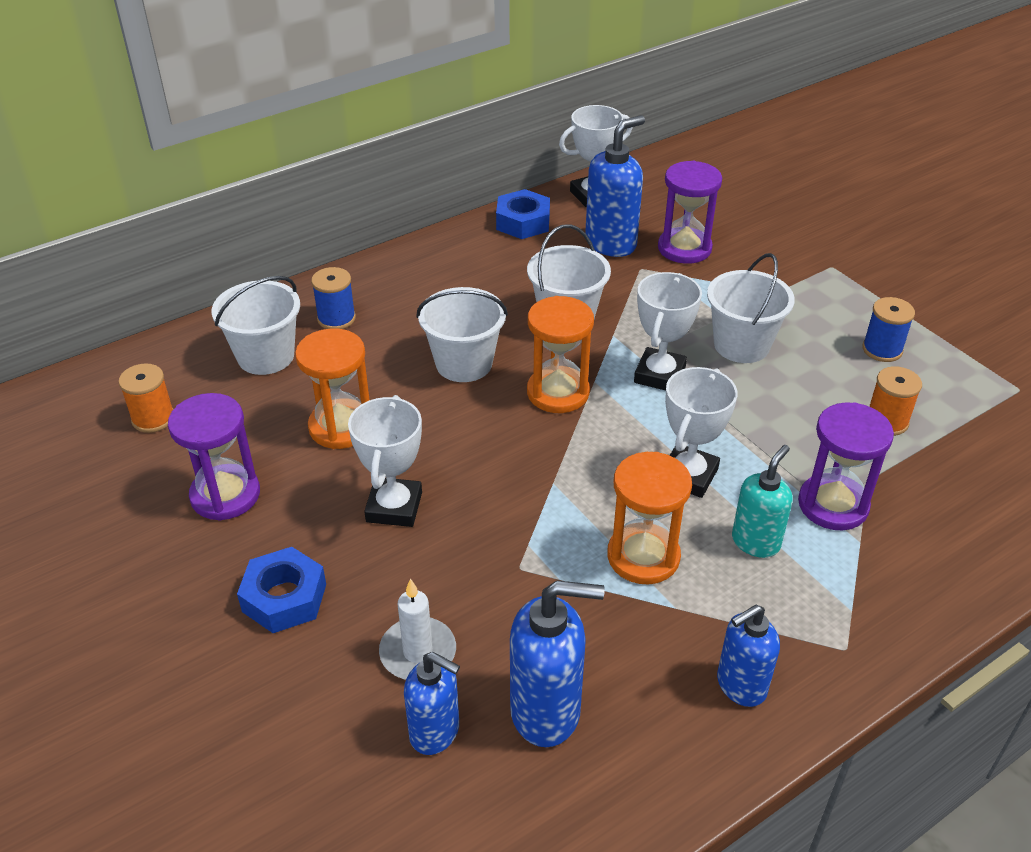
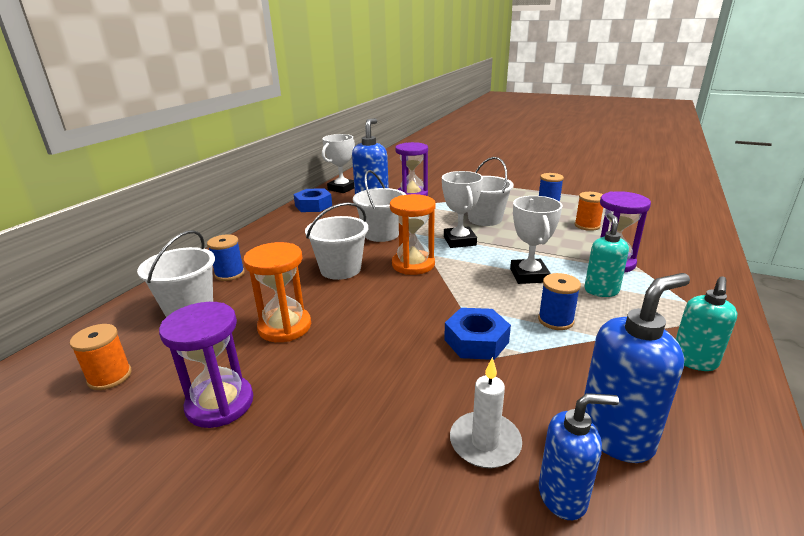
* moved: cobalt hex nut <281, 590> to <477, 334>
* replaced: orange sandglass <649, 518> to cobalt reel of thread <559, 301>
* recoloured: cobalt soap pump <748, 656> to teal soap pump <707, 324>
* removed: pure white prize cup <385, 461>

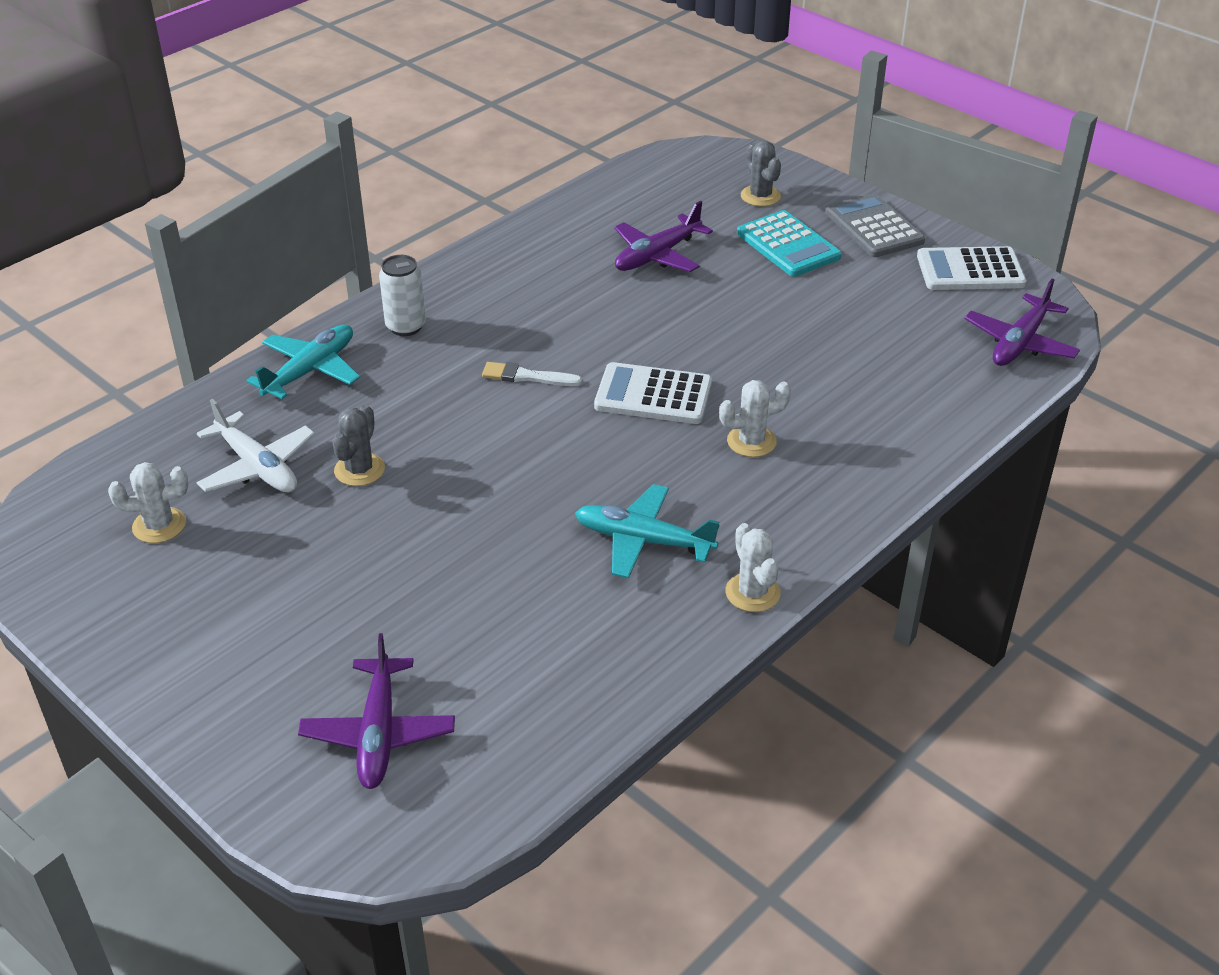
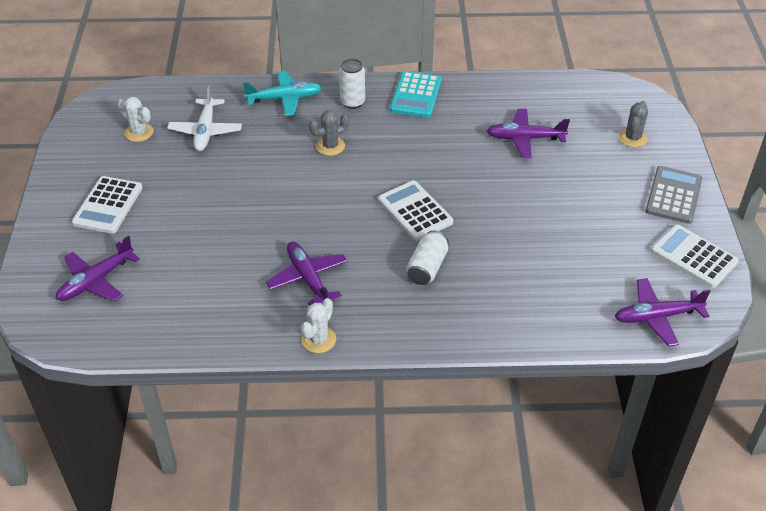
* added: pure white pocket calculator <107, 205>
* recoloured: teal toy plane <647, 531> to royal purple toy plane <307, 274>
* moved: gray cactus <359, 445> to <329, 133>
* moved: teal pocket calculator <789, 243> to <416, 94>
* replaced: pure white cactus <755, 418> to pure white can <427, 257>
* removed: pure white brush <532, 374>

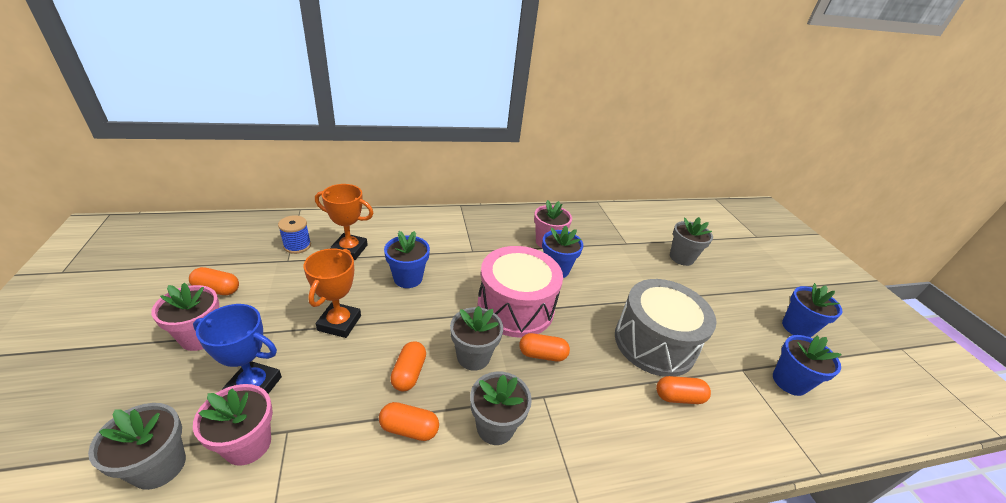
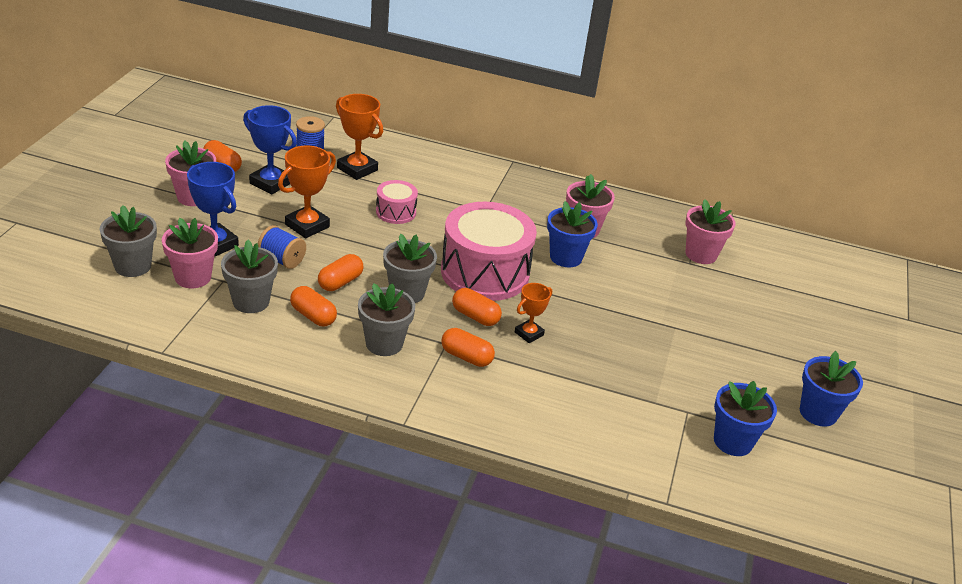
* moved: gray potted plant <691, 241> to <249, 276>
* added: cobalt prize cup <270, 150>
* added: cobalt reel of thread <282, 247>
* replaced: cobalt potted plant <407, 259> to rose-pink drum <397, 202>
* moved: orange capsule <683, 390> to <468, 347>
* added: orange prize cup <533, 313>
* added: rose-pink potted plant <710, 231>
* removed: gray drum <666, 328>

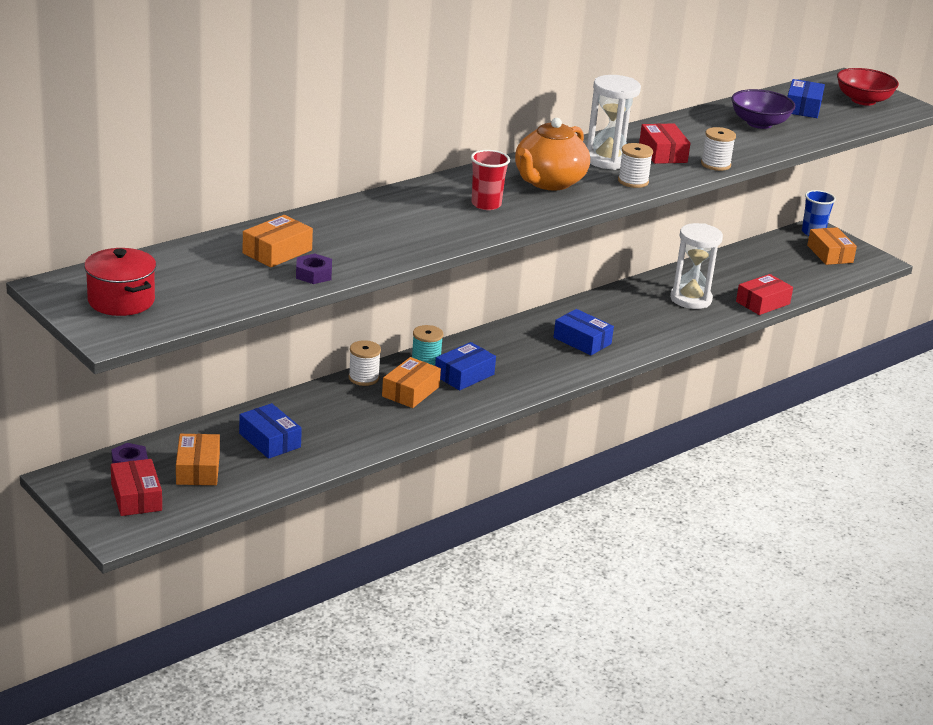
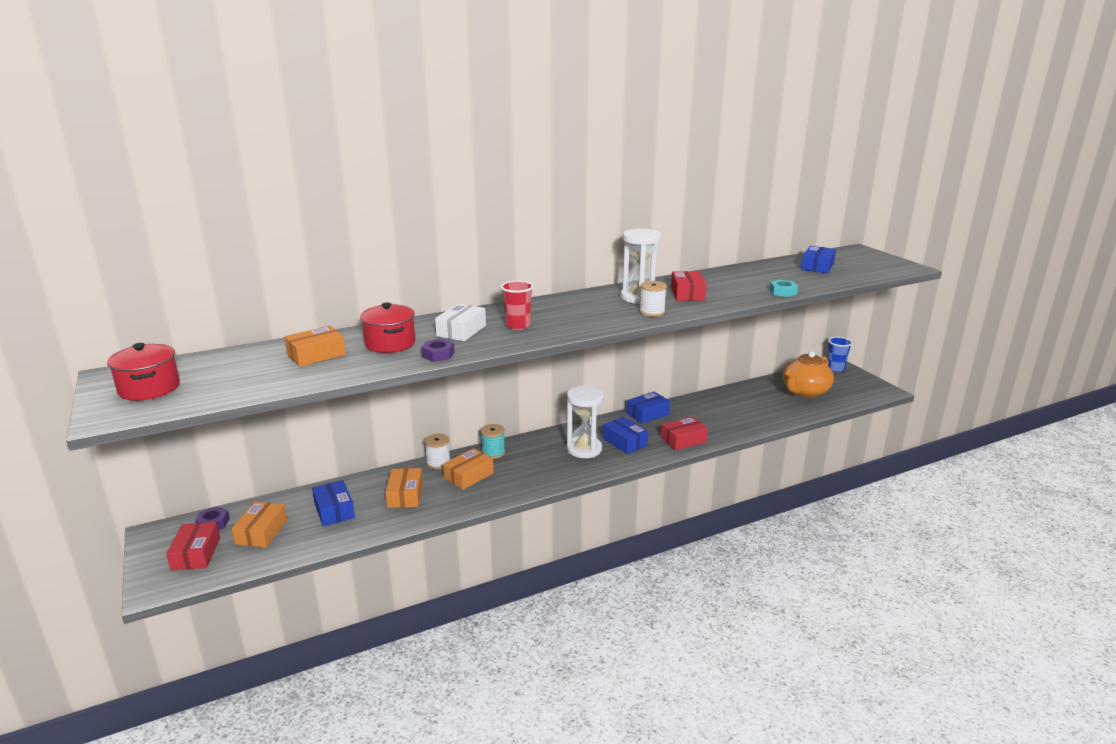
* added: red pot <387, 327>
* moved: orange box <832, 246> to <404, 488>
* moved: royal purple hex nut <314, 269> to <438, 350>
* added: pure white box <460, 322>
* moved: pure white sandglass <696, 266> to <585, 421>
* moved: cobalt box <465, 366> to <648, 408>
* moved: red box <764, 294> to <684, 433>
* added: teal hex nut <784, 288>
* moved: orange teapot <552, 154> to <808, 374>
* removed: pure white reel of thread <718, 149>
* removed: royal purple serving bowl <763, 109>
* removed: red serving bowl <868, 87>

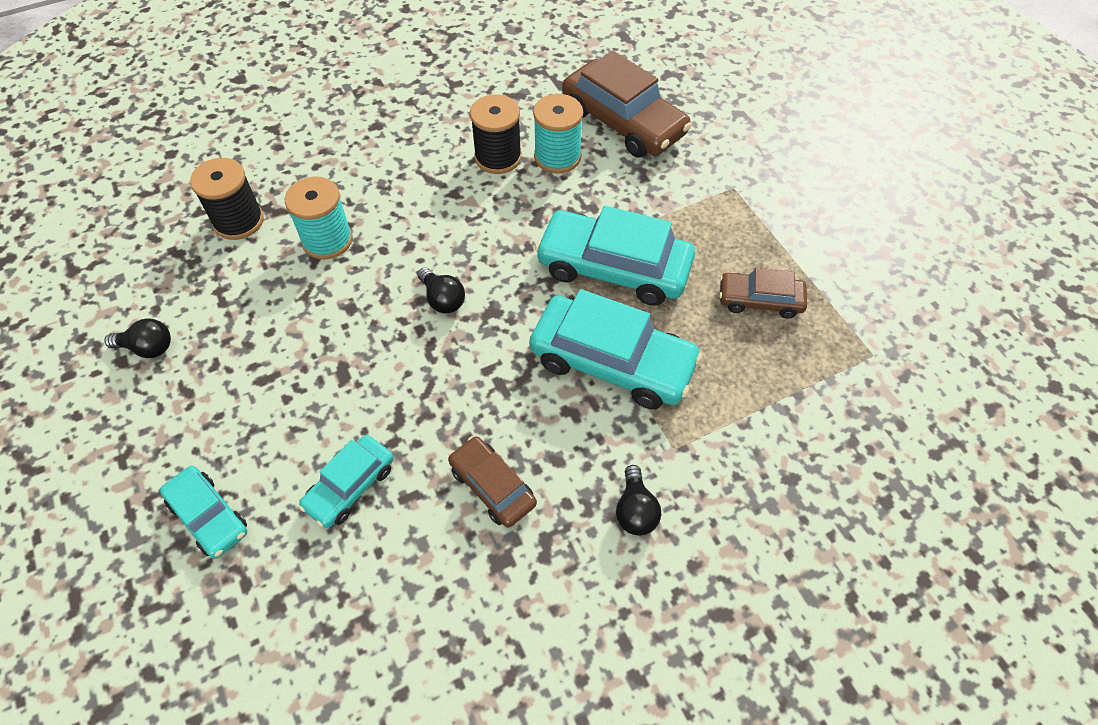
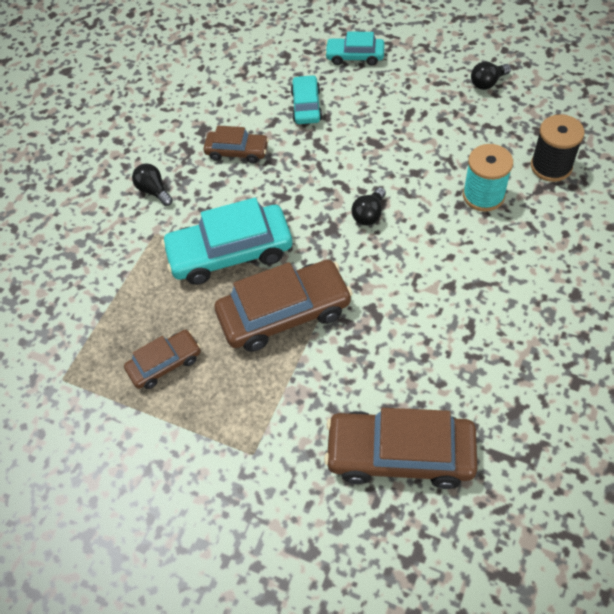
* recoloured: teal automobile <615, 256> to russet automobile <284, 306>
* turned: ebony light bulb <441, 291> = <368, 206> 75 degrees counterclockwise
* removed: ebony reel of thread <496, 134>
* removed: teal reel of thread <558, 134>

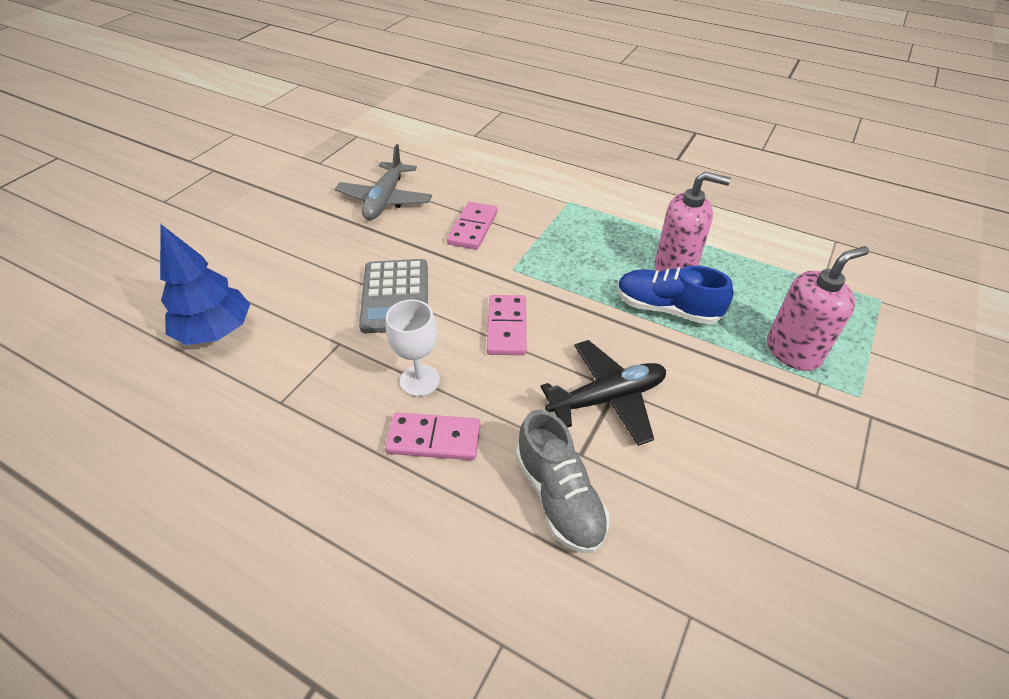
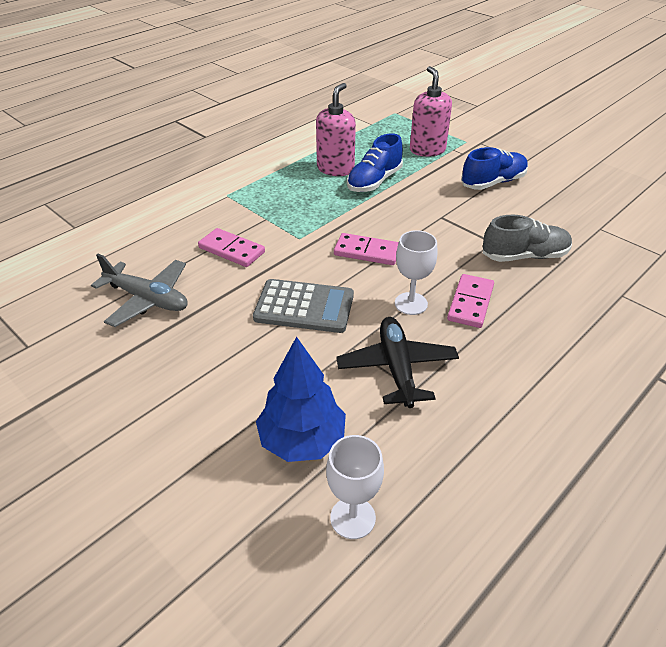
* added: pure white wine glass <355, 487>
* moved: ebony toy plane <603, 393> to <397, 362>
* added: cobalt sneaker <494, 168>

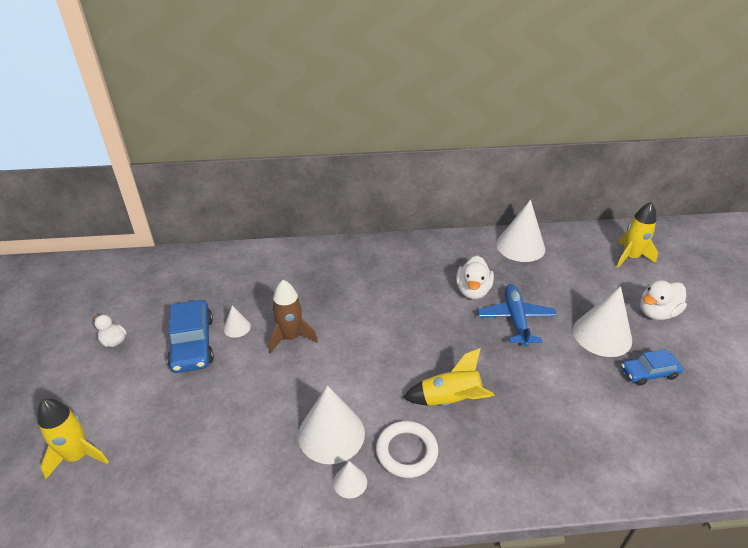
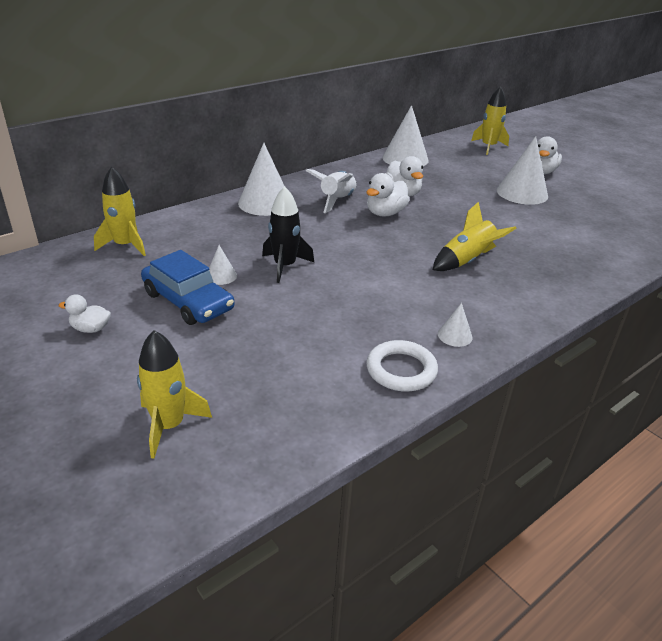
* added: bright yellow spaceship <120, 211>
* moved: pure white cone <331, 424> to <261, 179>
* recoloured: russet spaceship <293, 317> to ebony spaceship <288, 234>
* added: pure white spaceship <331, 191>
* added: pure white duck <388, 195>
* moved: pure white hoop <407, 449> to <402, 366>
* removed: cobalt toy plane <517, 315>
* removed: cobalt automobile <652, 367>

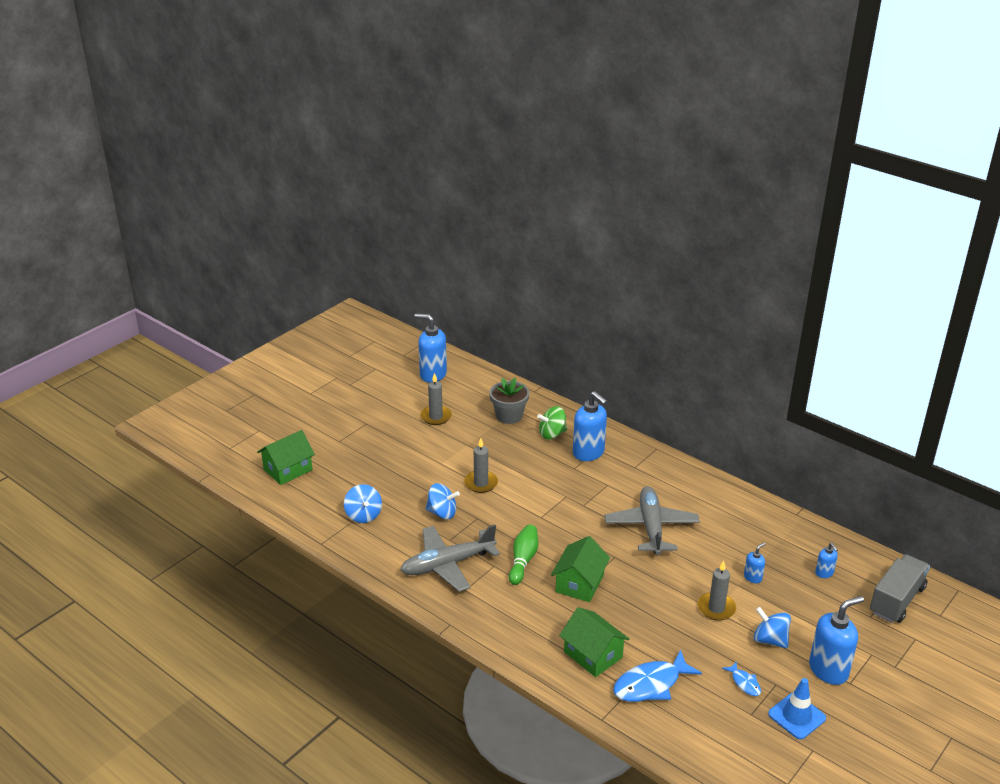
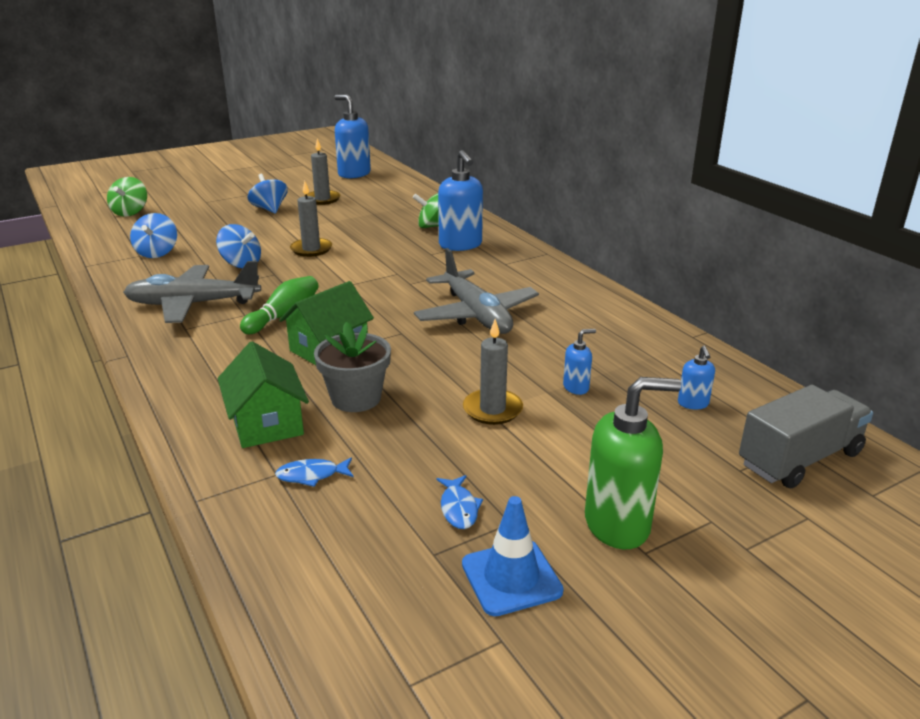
* replaced: green toy house <286, 457> to green whirligig <127, 197>
* moved: cobalt whirligig <772, 627> to <268, 194>
* resized: cobalt toy fish <657, 675> = <314, 472> x0.50
* moved: gray potted plant <509, 401> to <352, 367>
* turned: gray toy plane <652, 520> = <476, 291> 135 degrees clockwise
* recoloured: cobalt soap pump <836, 640> to green soap pump <633, 463>

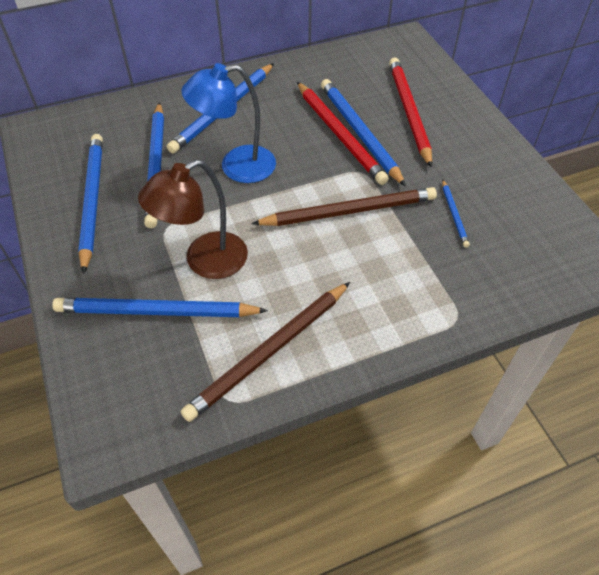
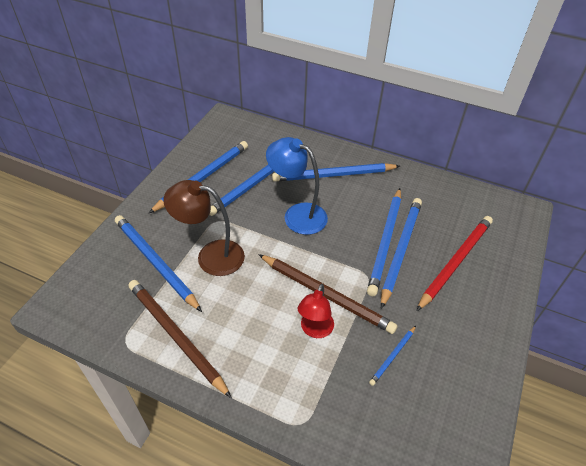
* turned: russet lead pencil <265, 352> = <180, 339> 45 degrees clockwise
* added: red desk lamp <316, 311>
* recoloured: red lead pencil <343, 133> to cobalt lead pencil <384, 242>

